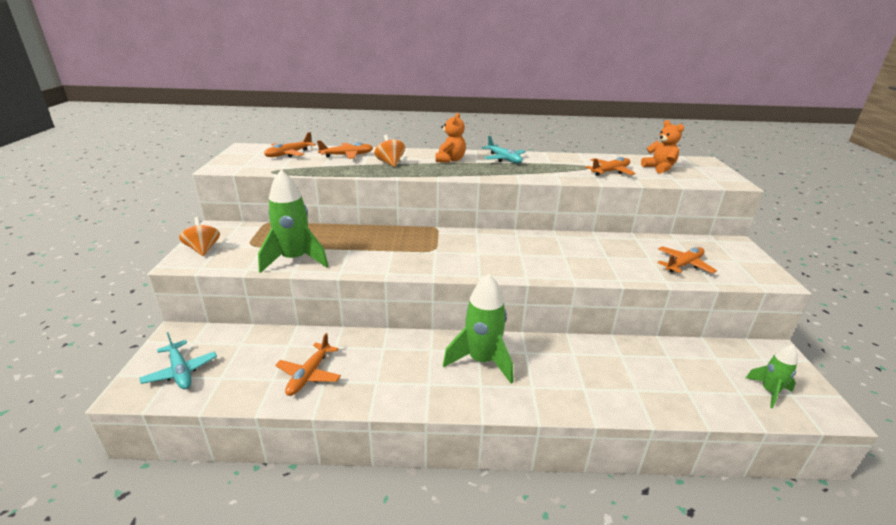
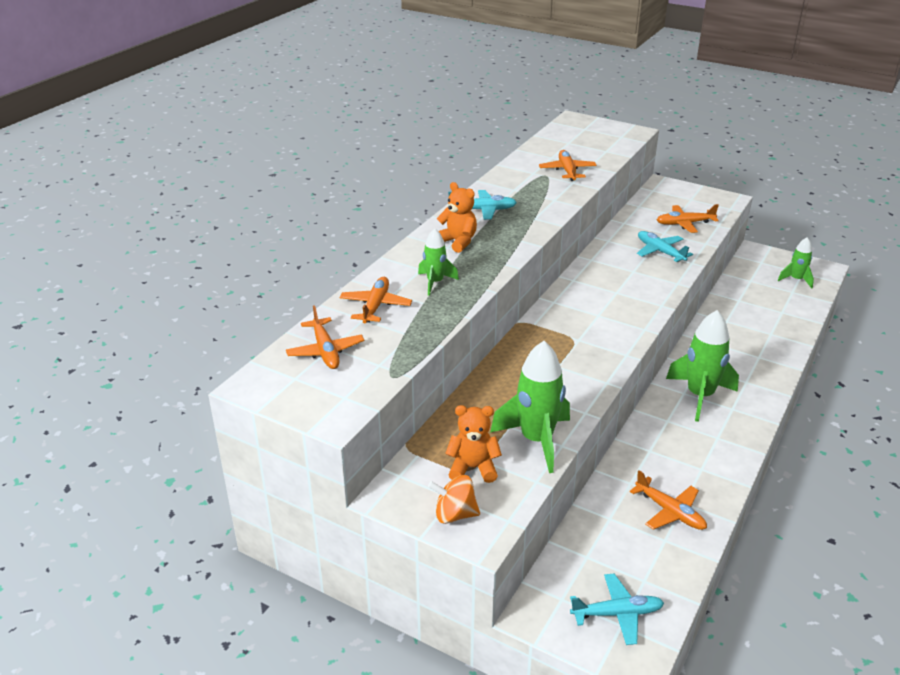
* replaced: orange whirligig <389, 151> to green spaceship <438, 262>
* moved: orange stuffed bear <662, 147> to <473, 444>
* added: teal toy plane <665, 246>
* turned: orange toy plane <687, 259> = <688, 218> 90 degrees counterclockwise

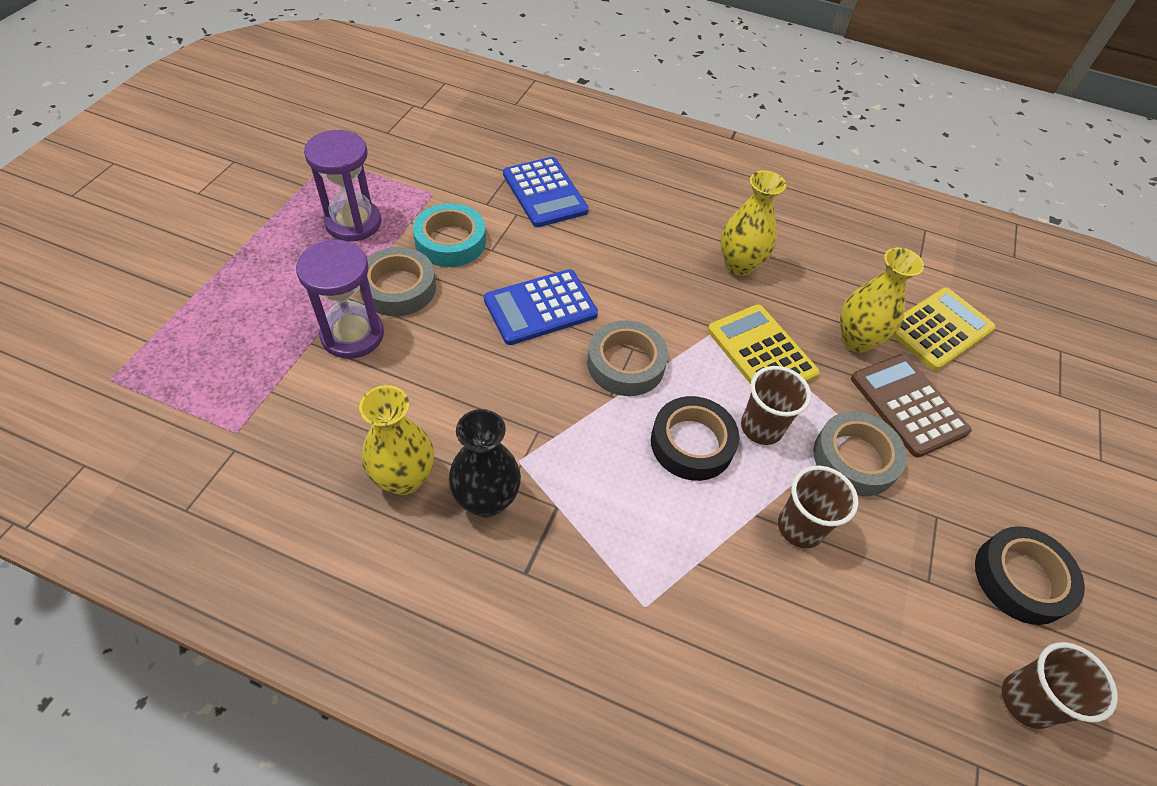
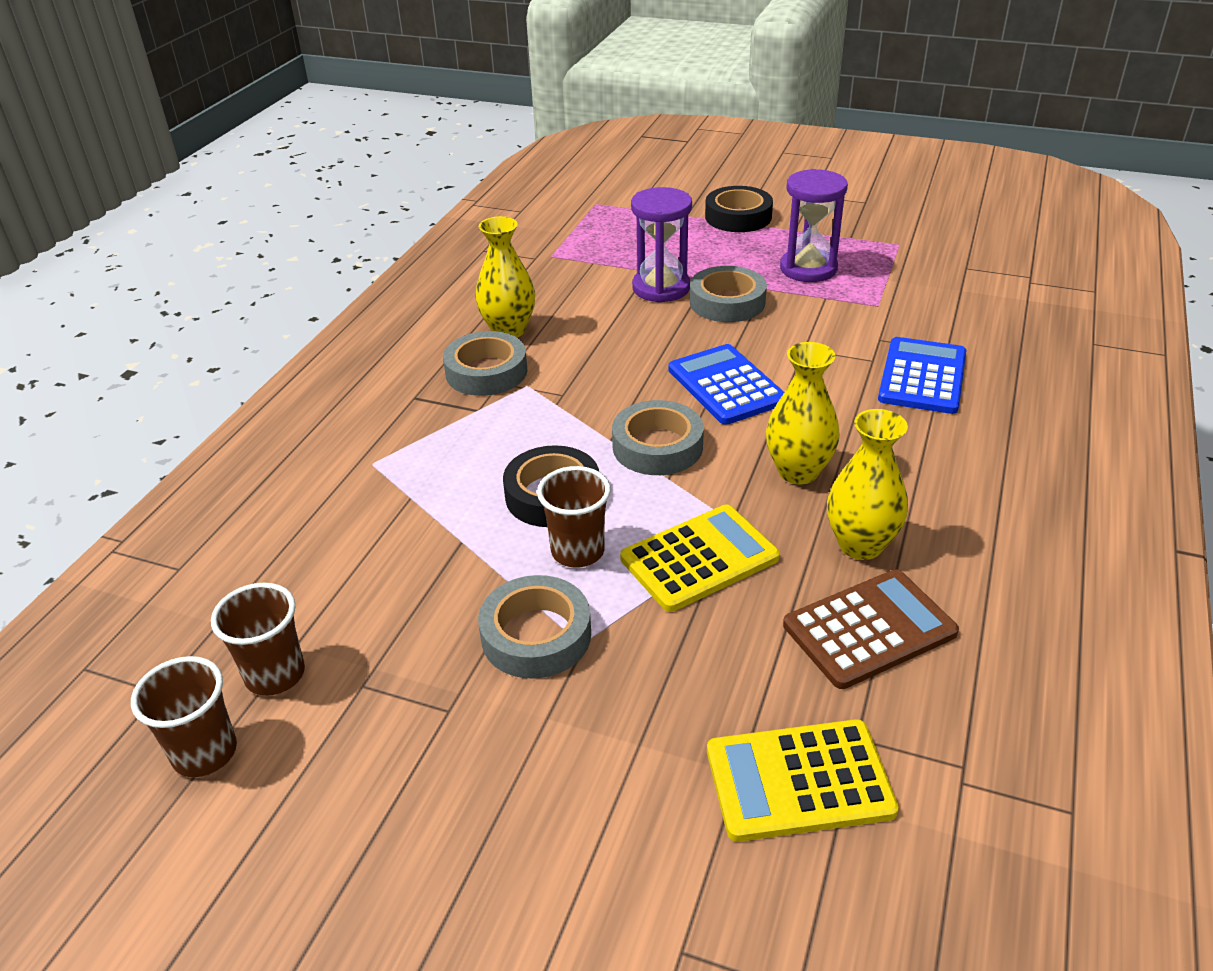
* moved: russet cup <818, 507> to <258, 639>
* replaced: ebony flower vase <485, 463> to gray roll of tape <485, 363>
* moved: ebony roll of tape <1030, 575> to <739, 209>
* turned: bright yellow pocket calculator <944, 329> = <803, 780> 120 degrees clockwise
* moved: bright yellow flower vase <882, 300> to <803, 413>
* moved: russet pocket calculator <911, 406> to <871, 629>
* turned: cobalt pocket calculator <546, 192> = <922, 375> 135 degrees clockwise
* removed: teal roll of tape <449, 235>

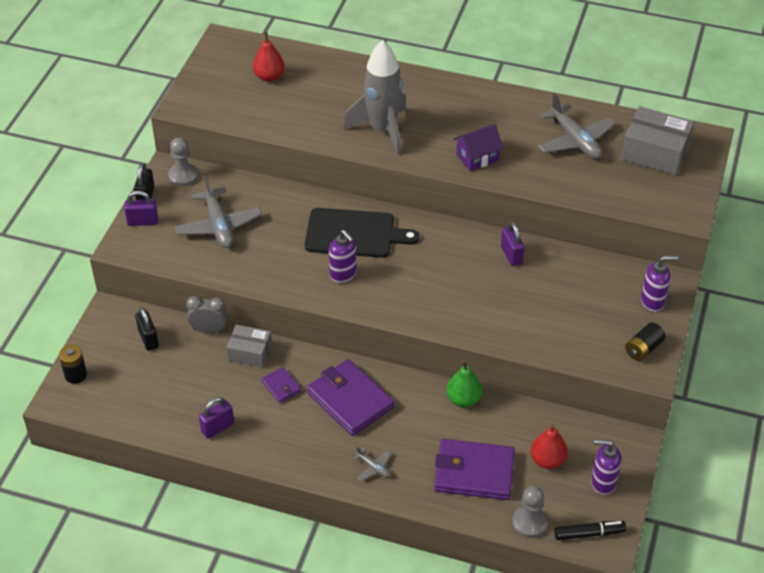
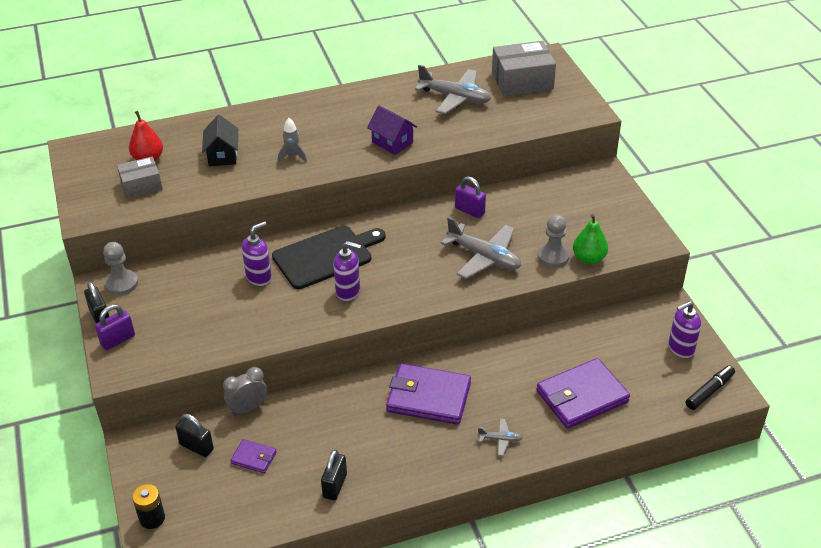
* moved: gray box <249, 346> to <140, 177>
* added: ebony toy house <220, 140>
* moved: royal purple card wallet <281, 385> to <253, 456>
* moved: royal purple soap pump <659, 283> to <257, 253>
* resized: gray spaceship <375, 97> = <292, 140> x0.42
* recoloured: royal purple padlock <216, 418> to ebony padlock <334, 475>
* turned: royal purple toy house <478, 147> = <392, 130> 75 degrees counterclockwise
* moved: gray toy plane <218, 211> to <481, 248>
* moved: gray chess pawn <530, 512> to <553, 241>
* moved: green pear <464, 383> to <590, 239>
* removed: red pear <549, 446>
* removed: ebony battery <645, 341>

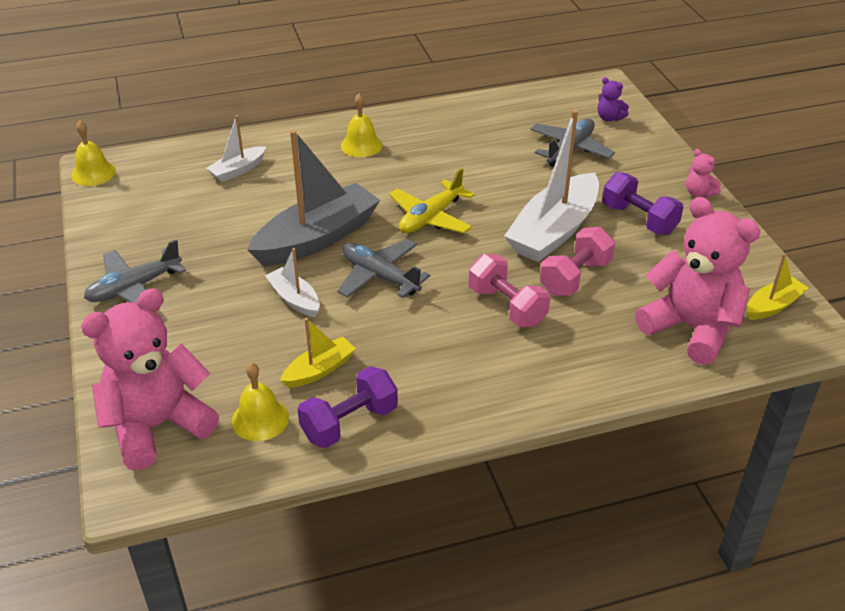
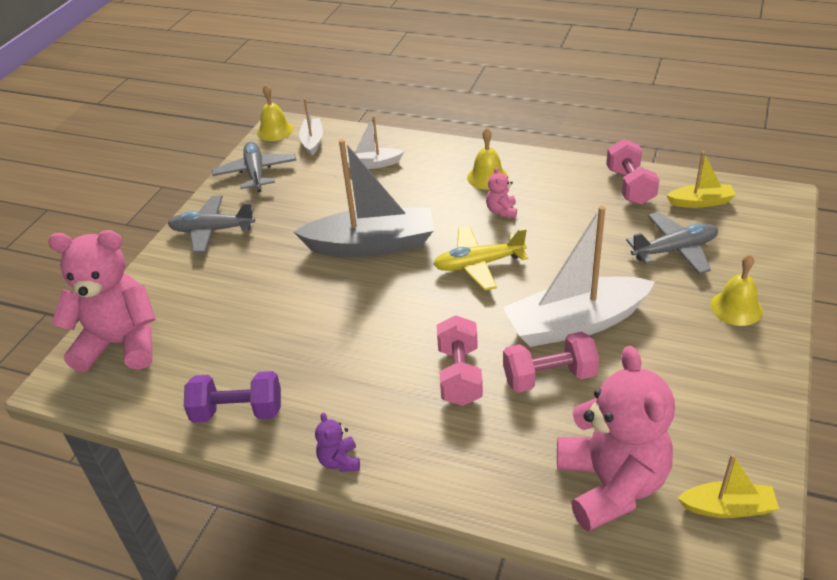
* moved: gray toy plane <383, 268> to <254, 167>
* moved: pure white sailboat <292, 282> to <311, 127>
* moved: royal purple stuffed bear <613, 99> to <337, 442>
* moved: rose-pink stuffed bear <703, 173> to <501, 192>
* added: rose-pink free weight <633, 172>
* moved: bright yellow sailboat <318, 353> to <701, 179>
* moved: bright yellow school bell <260, 401> to <736, 290>
* removed: royal purple free weight <642, 203>

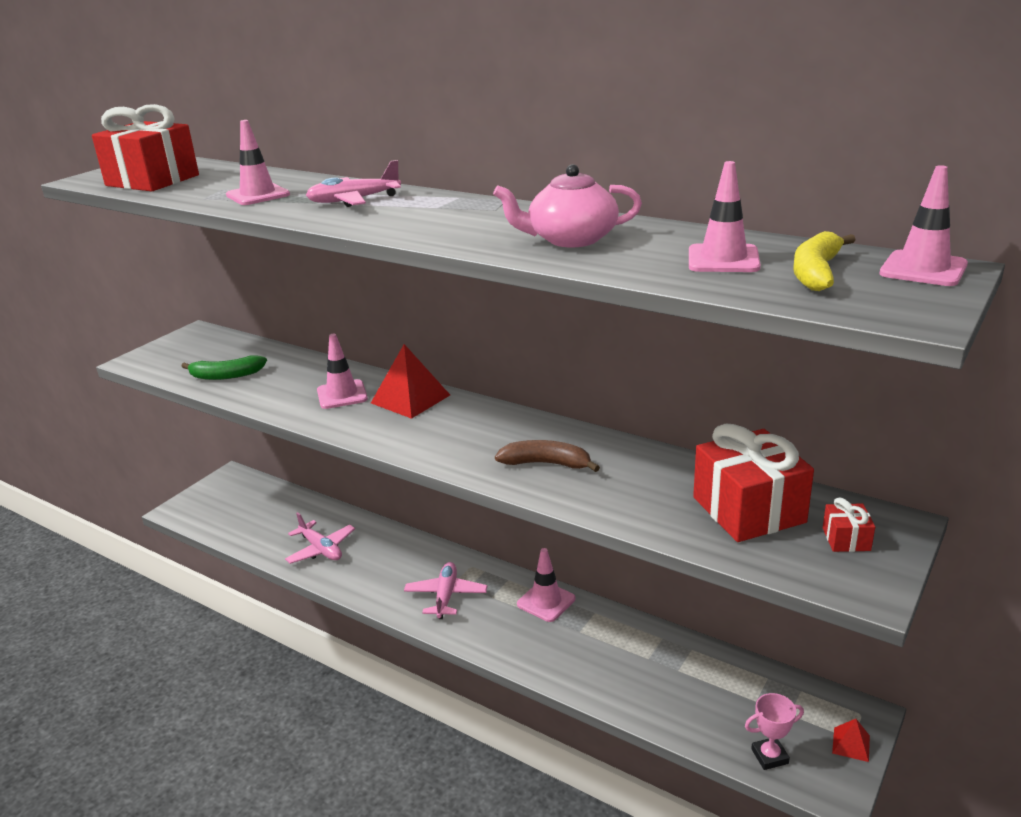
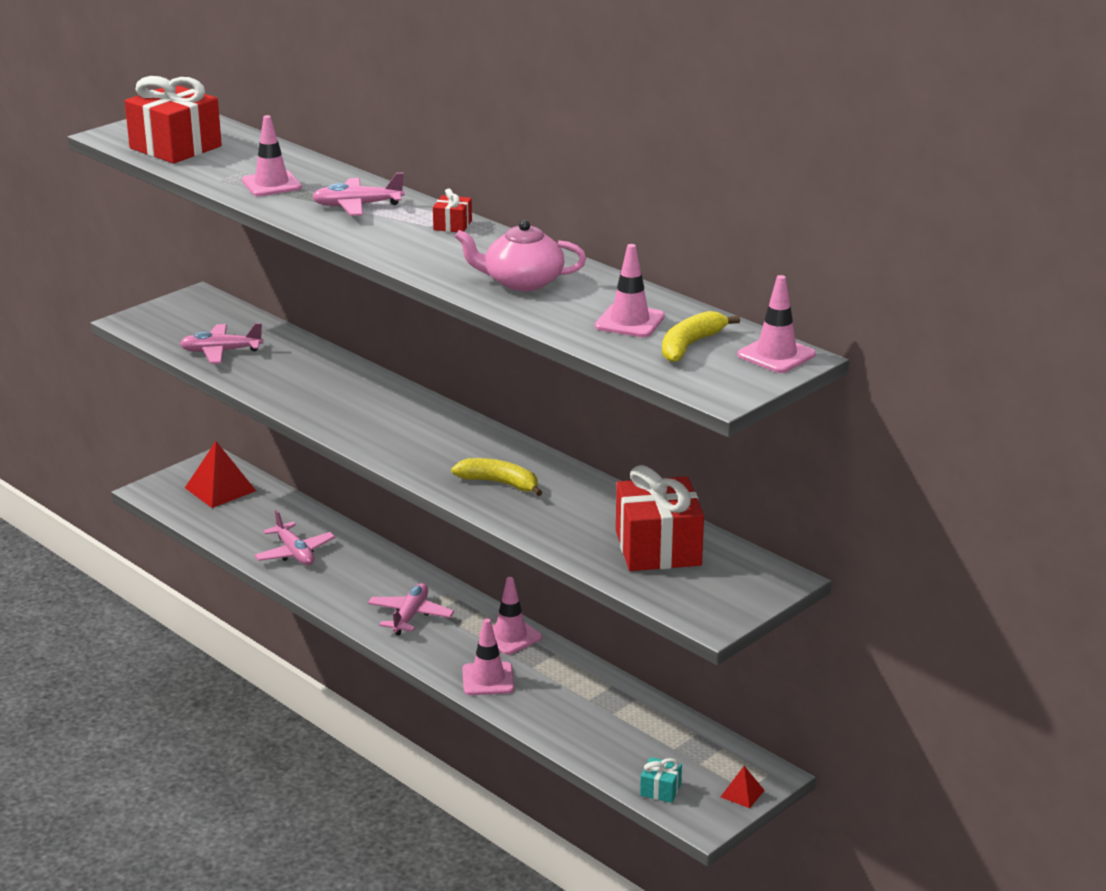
* replaced: green banana fruit <224, 367> to rose-pink toy plane <221, 343>
* moved: red solid pyramid <410, 381> to <220, 474>
* moved: red present <849, 524> to <452, 210>
* recoloured: russet banana fruit <547, 456> to bright yellow banana fruit <497, 477>
* moved: rose-pink road cone <342, 371> to <488, 656>
* replaced: rose-pink prize cup <774, 731> to teal present <661, 780>

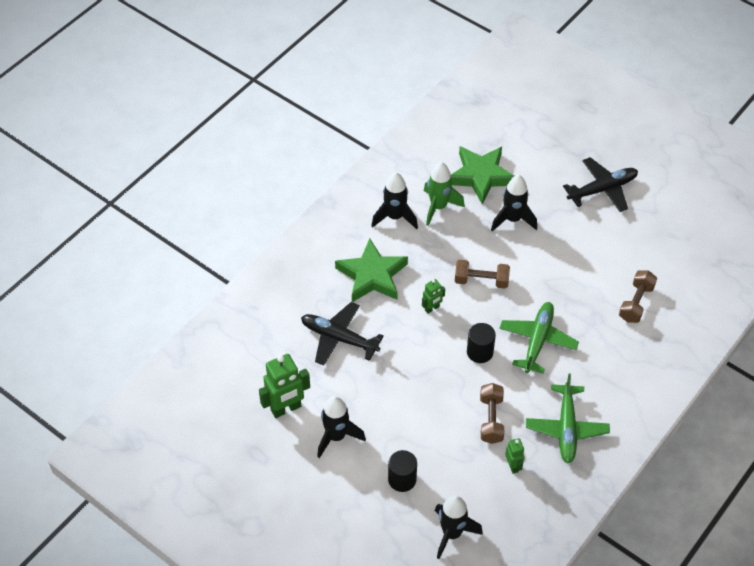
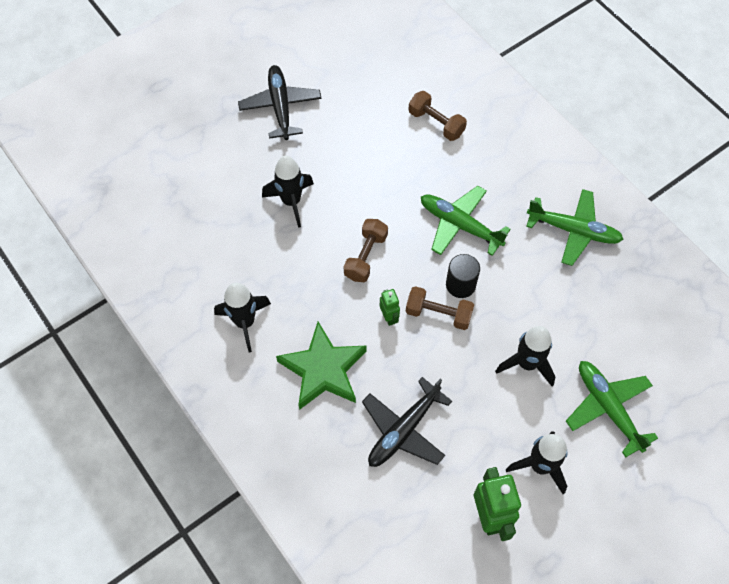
* moved: russet free weight <492, 413> to <440, 308>
* moved: ebony spaceship <459, 527> to <525, 356>
* replaced: ebony cylinder <402, 471> to green toy plane <612, 409>
* removed: green spaceship <444, 194>
* removed: green five-pointed star <482, 175>
* removed: green toy robot <514, 456>

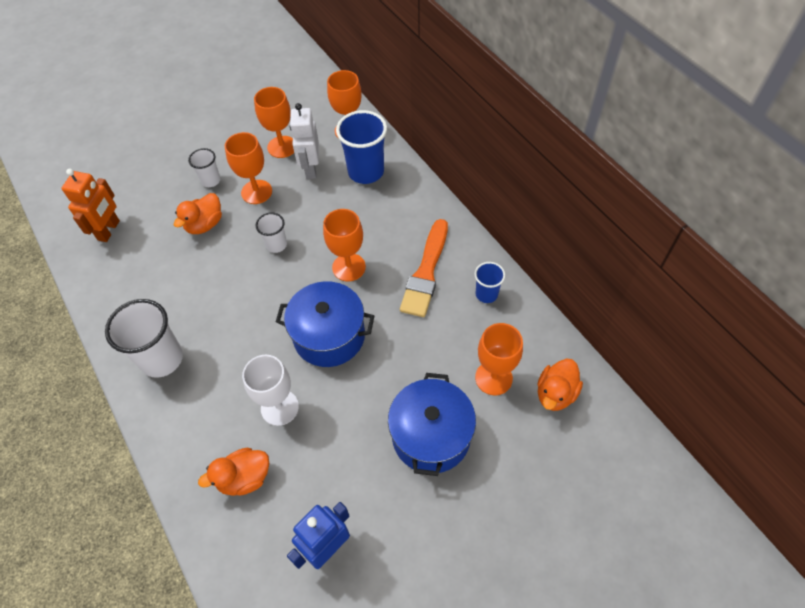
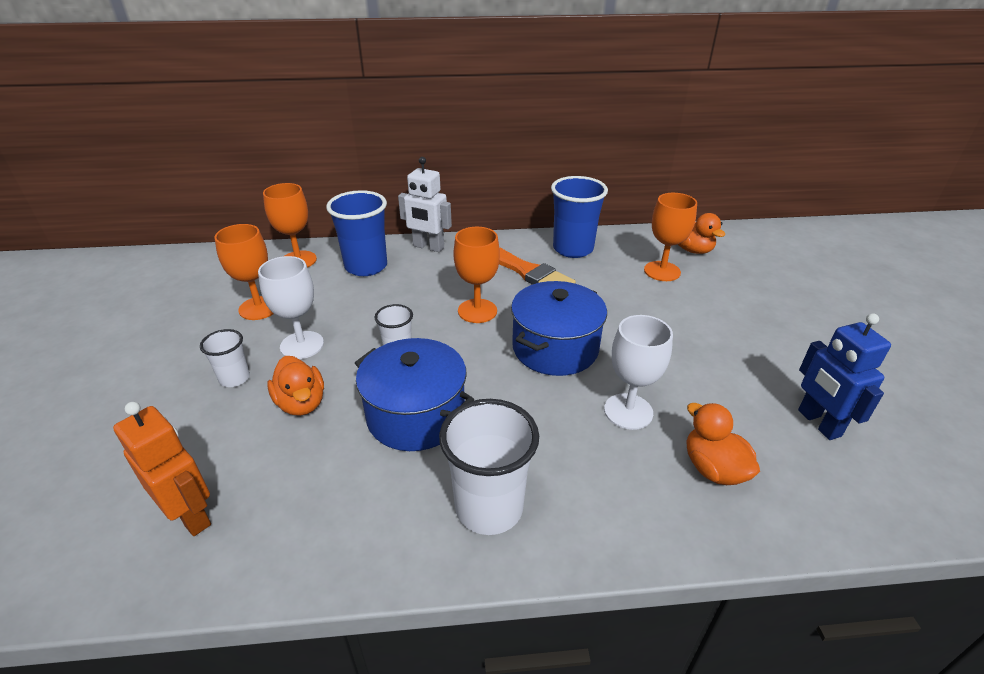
* recoloured: orange wine glass <248, 168> to pure white wine glass <291, 307>
* moved: cobalt pot <432, 424> to <414, 394>
* moved: pure white toy robot <304, 141> to <425, 204>
* resized: cobalt cup <489, 282> = <579, 217> x1.83
* turned: orange duck <233, 472> = <723, 444> 150 degrees clockwise

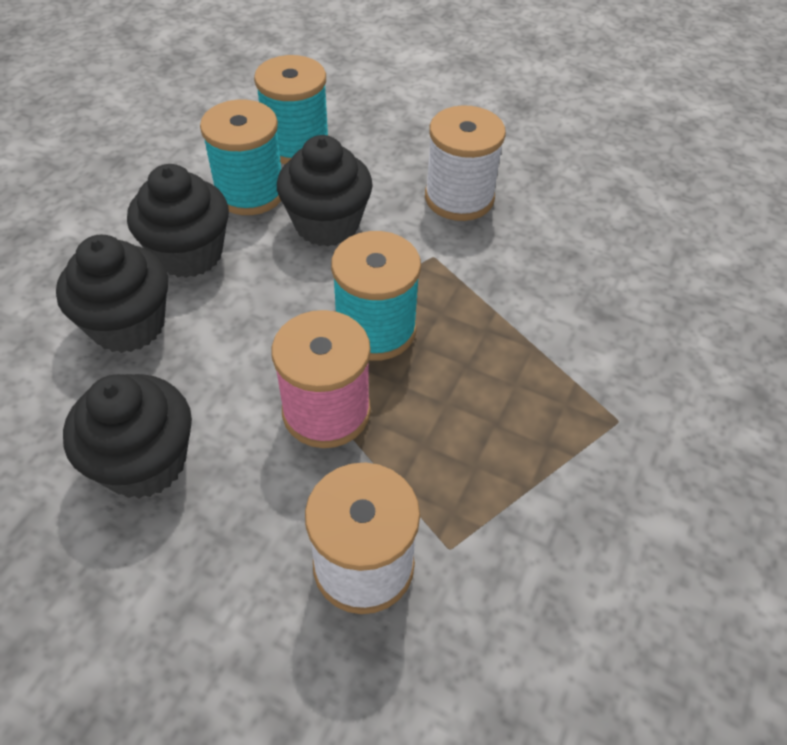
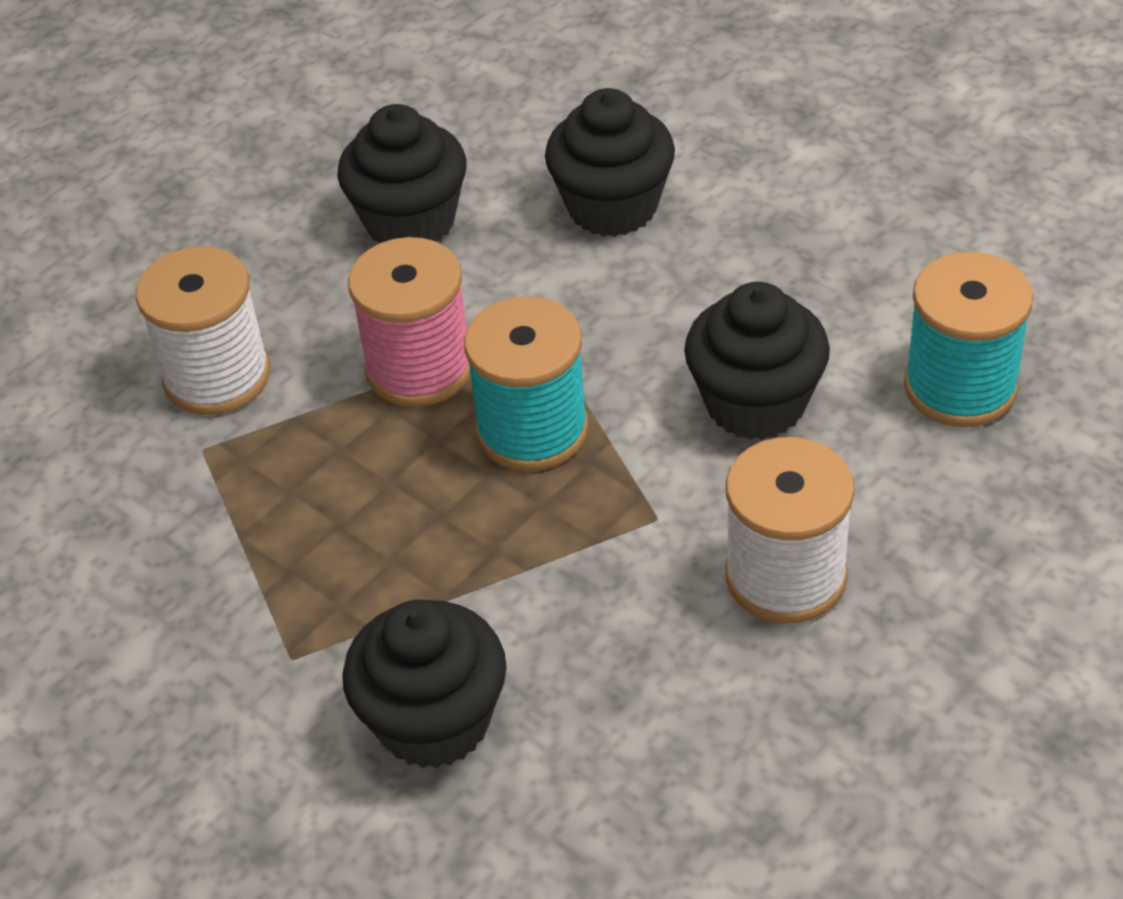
* moved: ebony muffin <178, 221> to <424, 684>
* removed: teal reel of thread <241, 157>

